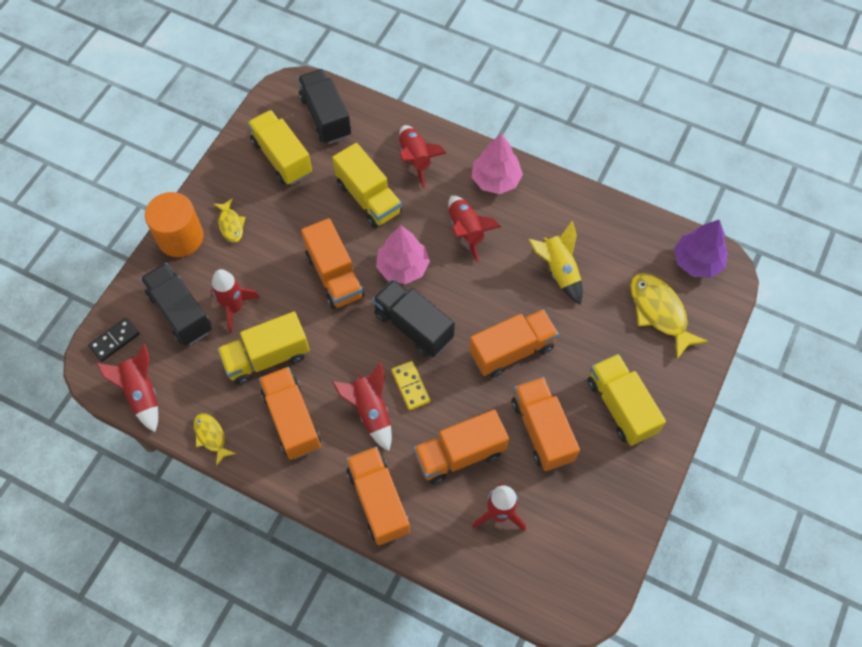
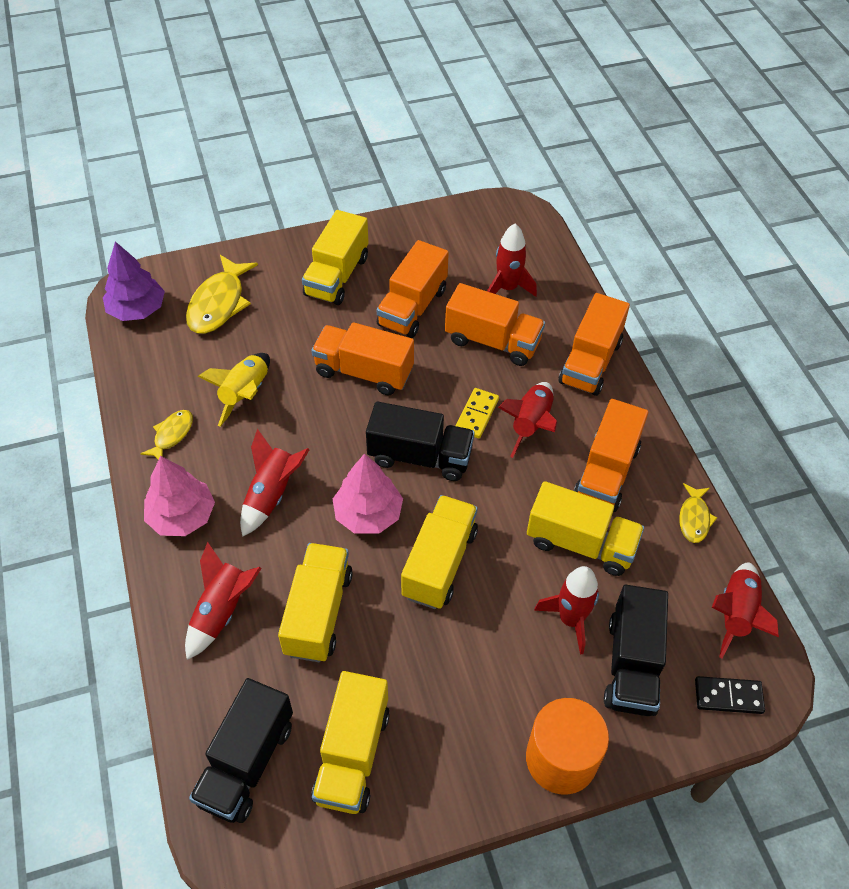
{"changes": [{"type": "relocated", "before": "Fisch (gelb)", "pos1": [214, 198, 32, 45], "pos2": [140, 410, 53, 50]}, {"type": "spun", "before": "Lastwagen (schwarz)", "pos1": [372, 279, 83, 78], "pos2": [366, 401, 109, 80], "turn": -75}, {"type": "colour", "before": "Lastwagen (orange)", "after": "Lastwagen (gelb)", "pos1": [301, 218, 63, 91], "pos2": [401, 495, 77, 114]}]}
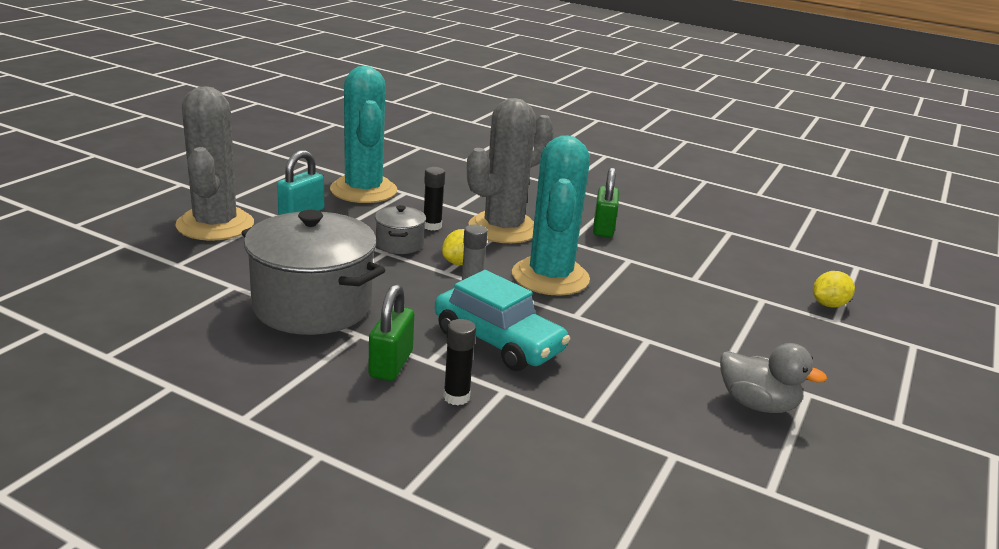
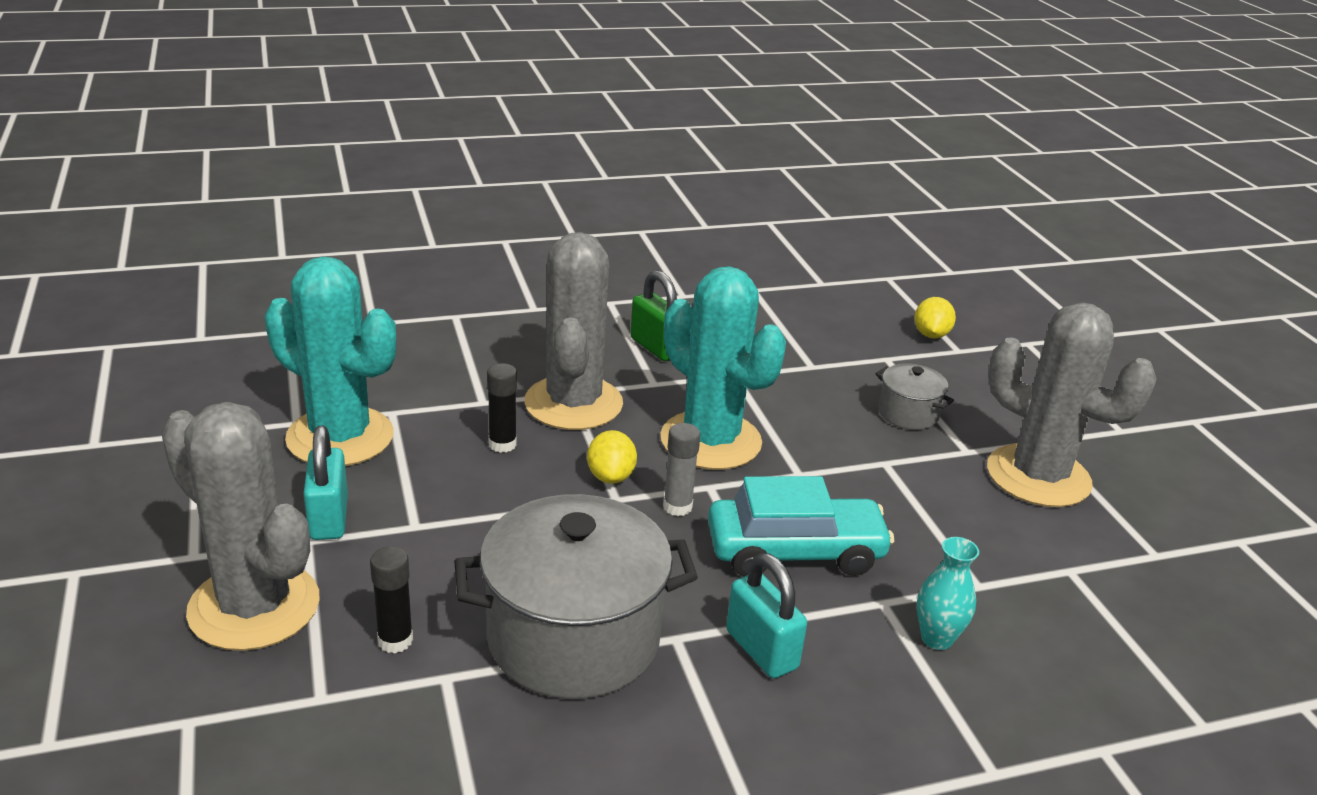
{"changes": [{"type": "relocated", "before": "Klebestift (schwarz)", "pos1": [443, 319, 33, 86], "pos2": [370, 546, 43, 107]}, {"type": "colour", "before": "Vorhängeschloss (grün)", "after": "Vorhängeschloss (türkis)", "pos1": [368, 284, 46, 97], "pos2": [726, 553, 81, 125]}, {"type": "relocated", "before": "Kochtopf (grau)", "pos1": [375, 205, 51, 49], "pos2": [875, 364, 79, 66]}, {"type": "appeared", "after": "Vase (türkis)", "pos2": [917, 537, 62, 113]}, {"type": "exchanged", "before": "Ente (grau)", "after": "Kaktus (grau)", "pos1": [720, 343, 107, 70], "pos2": [987, 303, 170, 204]}]}
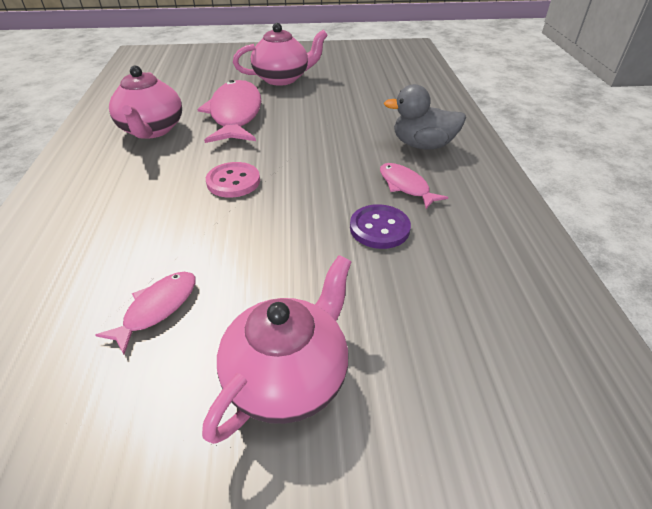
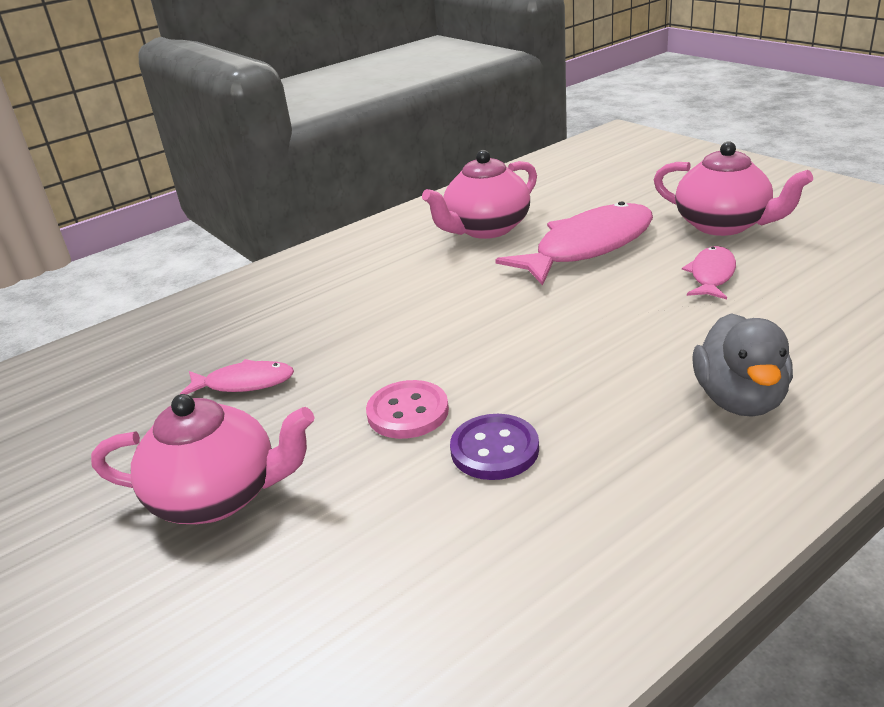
{"changes": [{"type": "relocated", "before": "Knopf (rosa)", "pos1": [206, 162, 54, 36], "pos2": [366, 380, 83, 59]}, {"type": "relocated", "before": "Fisch (rosa)", "pos1": [380, 163, 68, 46], "pos2": [682, 246, 54, 54]}, {"type": "spun", "before": "Ente (grau)", "pos1": [384, 84, 82, 65], "pos2": [692, 313, 101, 104], "turn": -150}]}
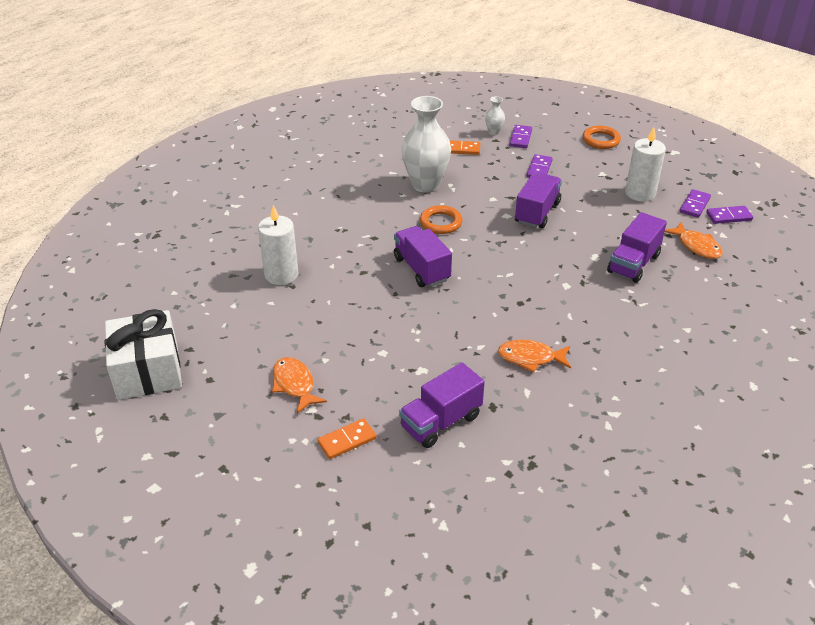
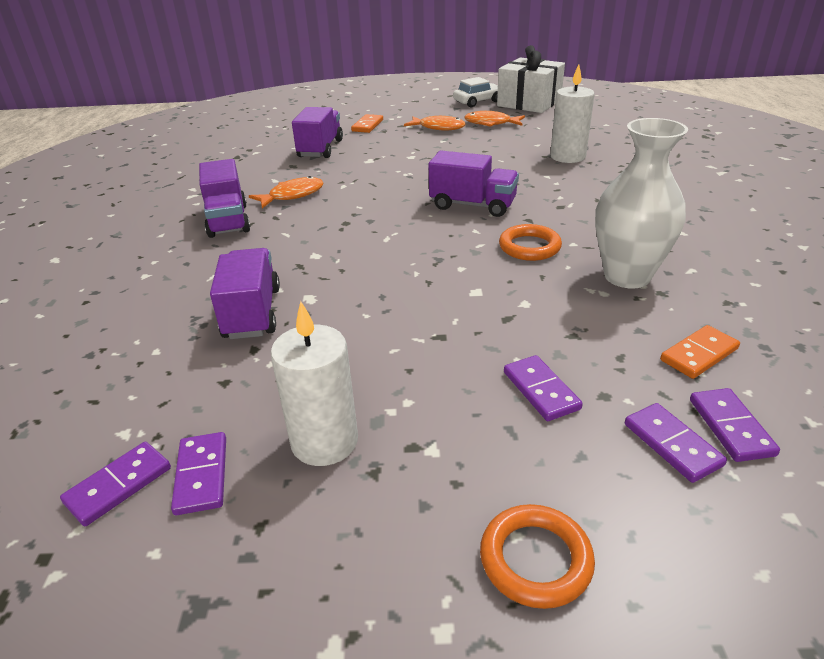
{"changes": [{"type": "relocated", "before": "Lastwagen (lila)", "pos1": [515, 173, 47, 55], "pos2": [199, 159, 51, 79]}, {"type": "appeared", "after": "Auto (weiß)", "pos2": [453, 77, 45, 30]}, {"type": "relocated", "before": "Fisch (orange)", "pos1": [665, 221, 58, 38], "pos2": [464, 111, 61, 16]}, {"type": "exchanged", "before": "Vase (weiß)", "after": "Dominostein (lila)", "pos1": [485, 96, 20, 39], "pos2": [690, 388, 90, 74]}]}
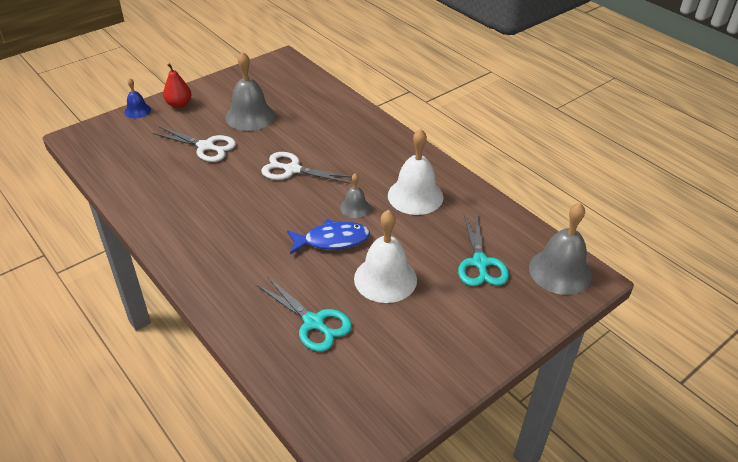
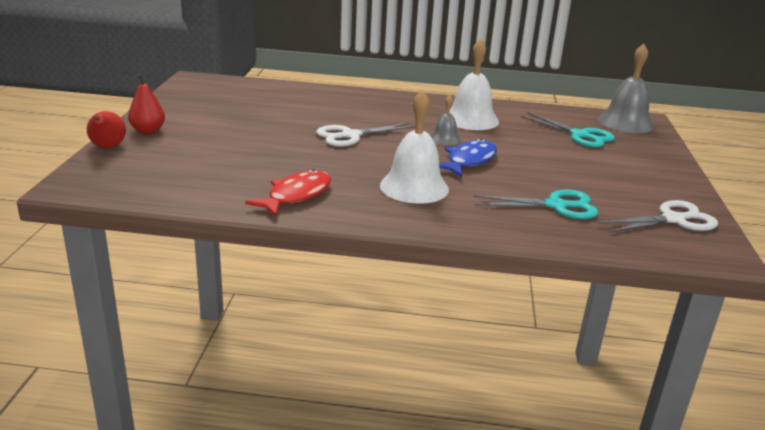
{"changes": [{"type": "exchanged", "before": "Glocke (blau)", "after": "Birne (rot)", "pos1": [125, 78, 26, 40], "pos2": [87, 111, 39, 37]}, {"type": "appeared", "after": "Fisch (rot)", "pos2": [245, 169, 86, 47]}, {"type": "relocated", "before": "Glocke (weiß)", "pos1": [354, 210, 63, 93], "pos2": [380, 89, 69, 115]}, {"type": "relocated", "before": "Schere (weiß)", "pos1": [153, 126, 83, 36], "pos2": [598, 200, 120, 33]}, {"type": "missing", "before": "Glocke (grau)", "pos1": [226, 52, 49, 79]}]}
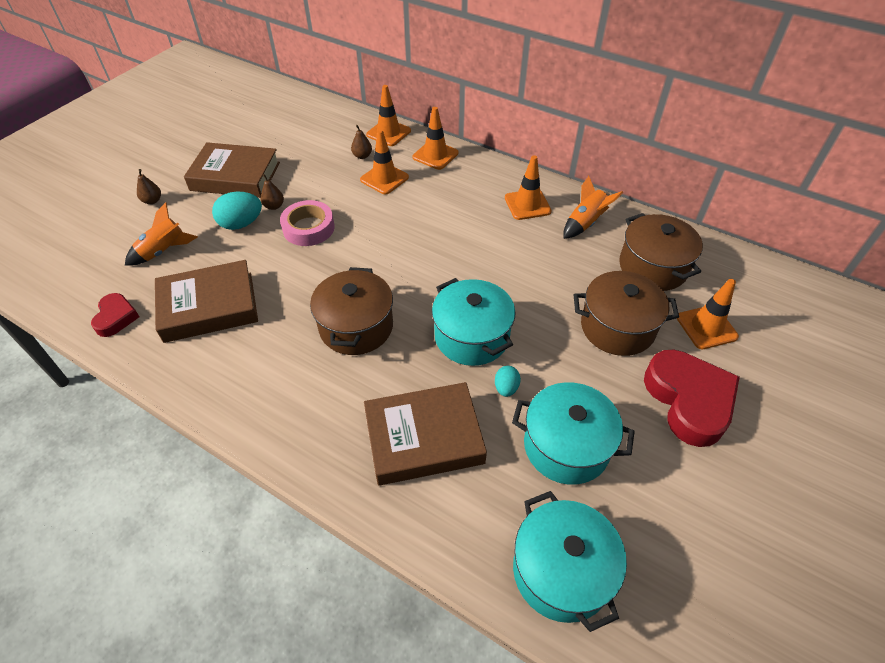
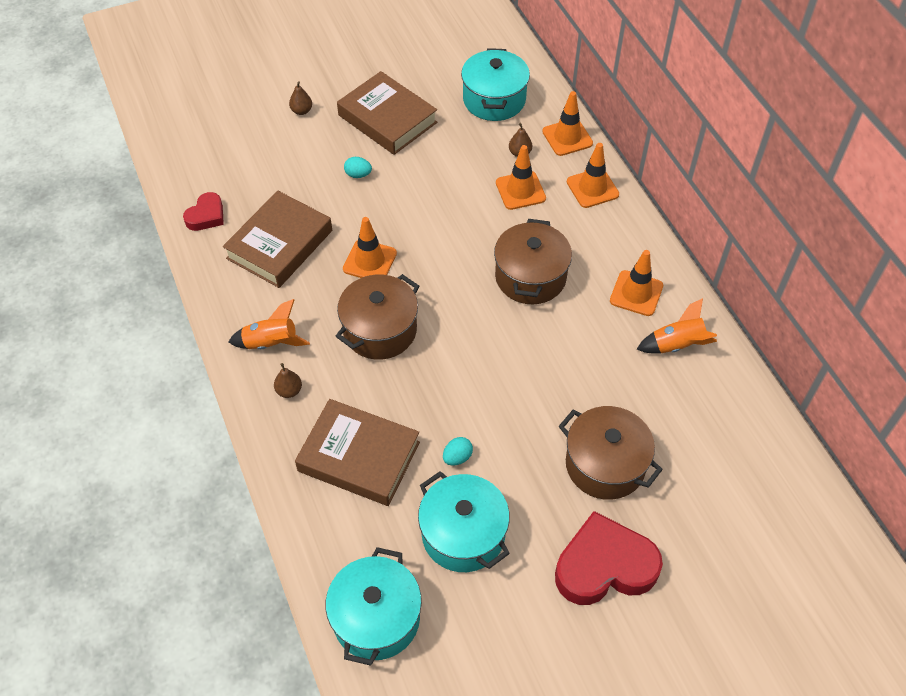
{"changes": [{"type": "spun", "before": "Buch (braun)", "pos1": [155, 260, 103, 83], "pos2": [223, 191, 109, 97], "turn": -75}, {"type": "relocated", "before": "Rakete (orange)", "pos1": [125, 202, 73, 64], "pos2": [228, 299, 82, 50]}, {"type": "relocated", "before": "Birne (braun)", "pos1": [260, 174, 24, 36], "pos2": [274, 363, 28, 35]}, {"type": "relocated", "before": "Leitkegel (orange)", "pos1": [677, 279, 62, 70], "pos2": [343, 217, 54, 61]}, {"type": "size", "before": "Ei (türkis)", "pos1": [212, 192, 50, 38], "pos2": [344, 157, 28, 21], "scale": 0.57}, {"type": "relocated", "before": "Kochtopf (türkis)", "pos1": [432, 278, 84, 88], "pos2": [461, 48, 69, 73]}, {"type": "relocated", "before": "Kochtopf (braun)", "pos1": [619, 213, 84, 78], "pos2": [494, 219, 78, 85]}, {"type": "spun", "before": "Herz (rot)", "pos1": [644, 350, 96, 97], "pos2": [555, 511, 108, 94], "turn": -120}, {"type": "missing", "before": "Klebeband (rosa)", "pos1": [280, 200, 55, 46]}]}
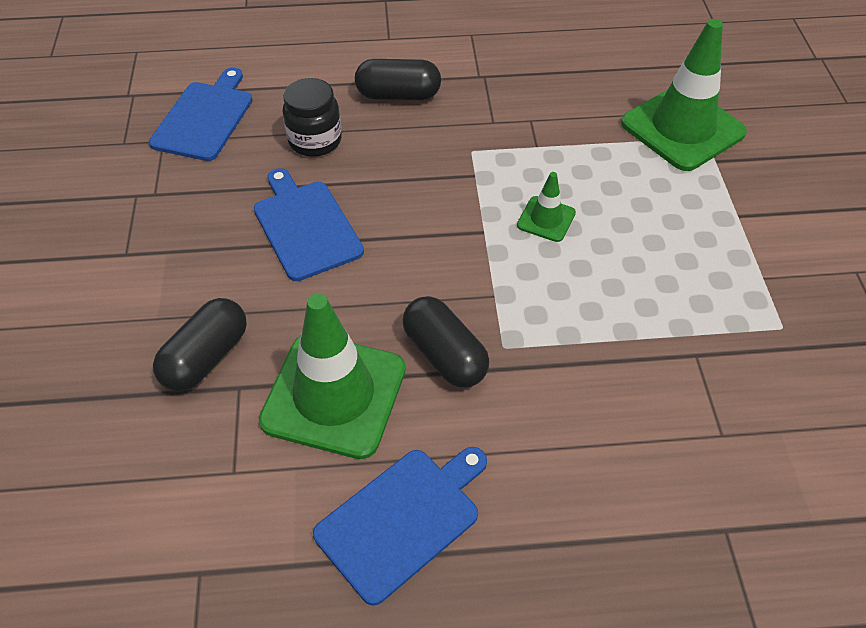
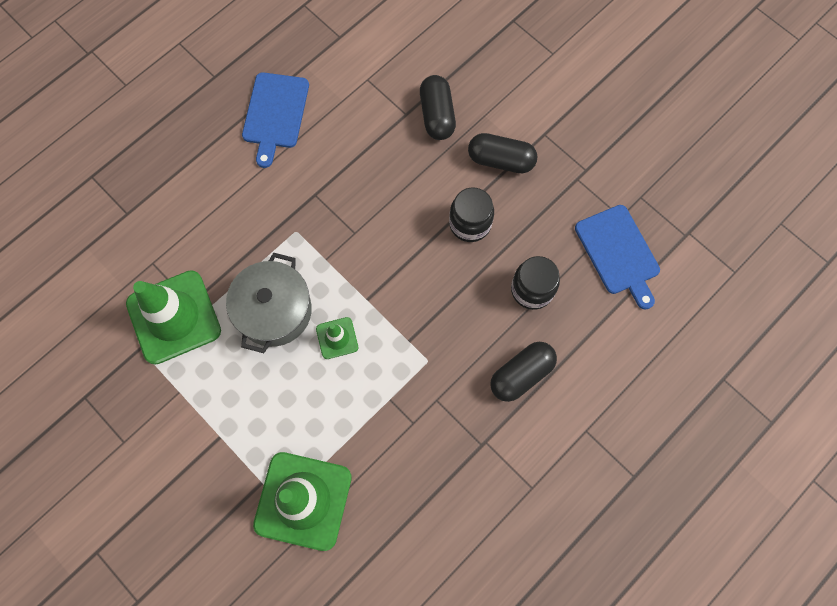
{"changes": [{"type": "relocated", "before": "Leitkegel (grün)", "pos1": [259, 294, 147, 165], "pos2": [126, 270, 95, 95]}, {"type": "appeared", "after": "Kochtopf (grau)", "pos2": [226, 253, 86, 100]}, {"type": "exchanged", "before": "Schneidebrett (blau)", "after": "Einmachglas (schwarz)", "pos1": [254, 168, 110, 113], "pos2": [449, 187, 45, 55]}, {"type": "relocated", "before": "Kapsel (schwarz)", "pos1": [402, 296, 87, 92], "pos2": [468, 133, 69, 40]}]}
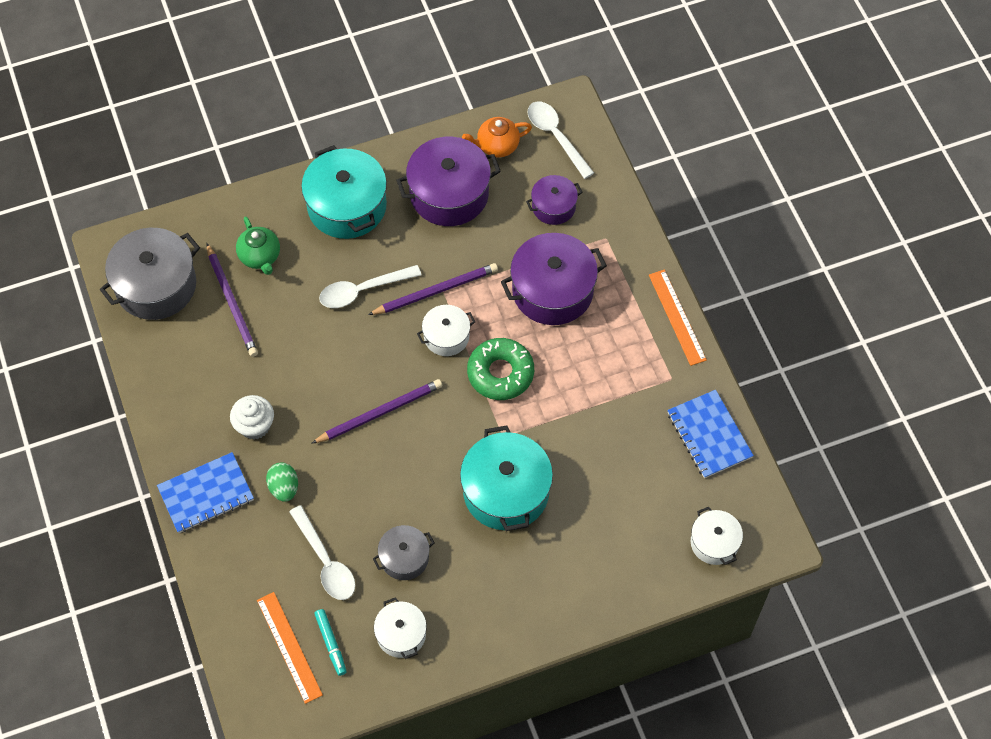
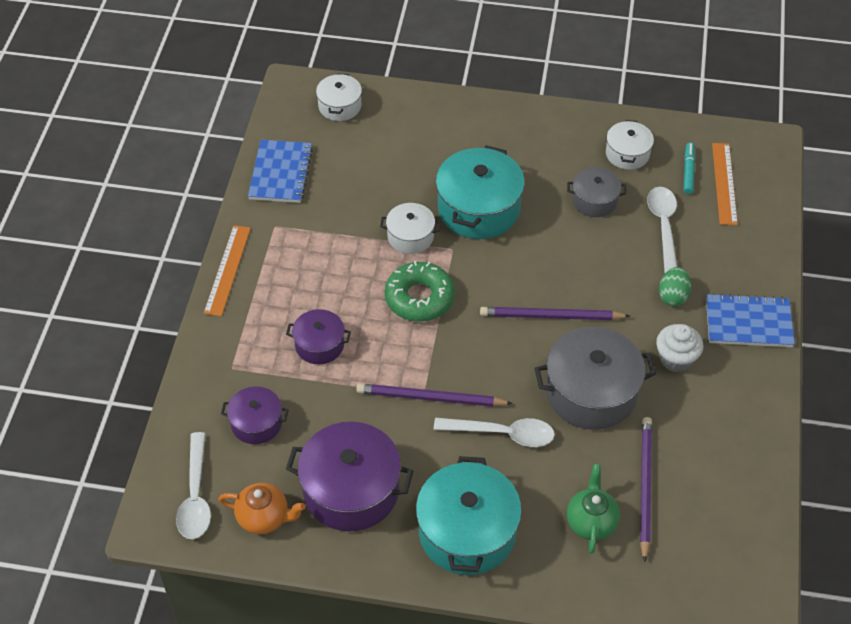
{"changes": [{"type": "size", "before": "Kochtopf (lila)", "pos1": [501, 233, 106, 92], "pos2": [286, 309, 65, 55], "scale": 0.55}, {"type": "relocated", "before": "Kochtopf (weiß)", "pos1": [417, 305, 58, 51], "pos2": [380, 203, 61, 51]}, {"type": "relocated", "before": "Kochtopf (grau)", "pos1": [100, 228, 100, 92], "pos2": [535, 327, 121, 103]}]}
